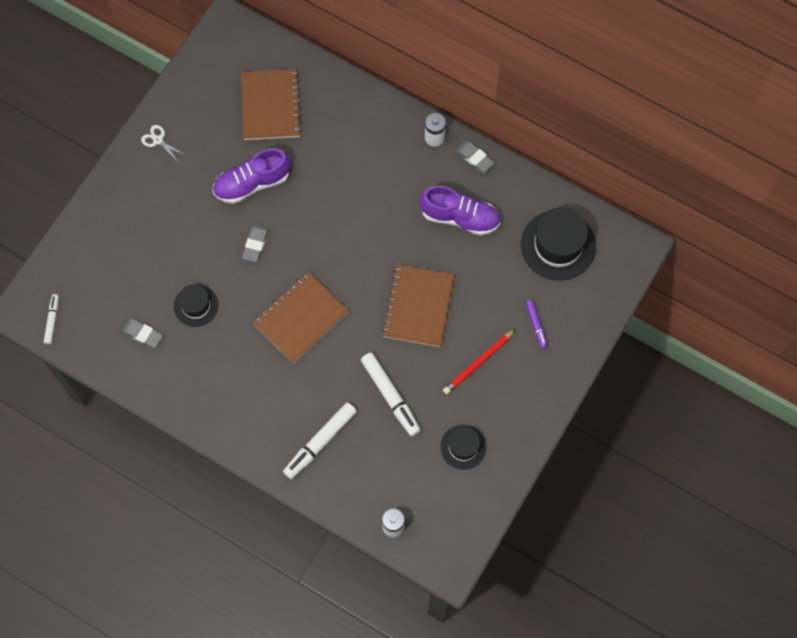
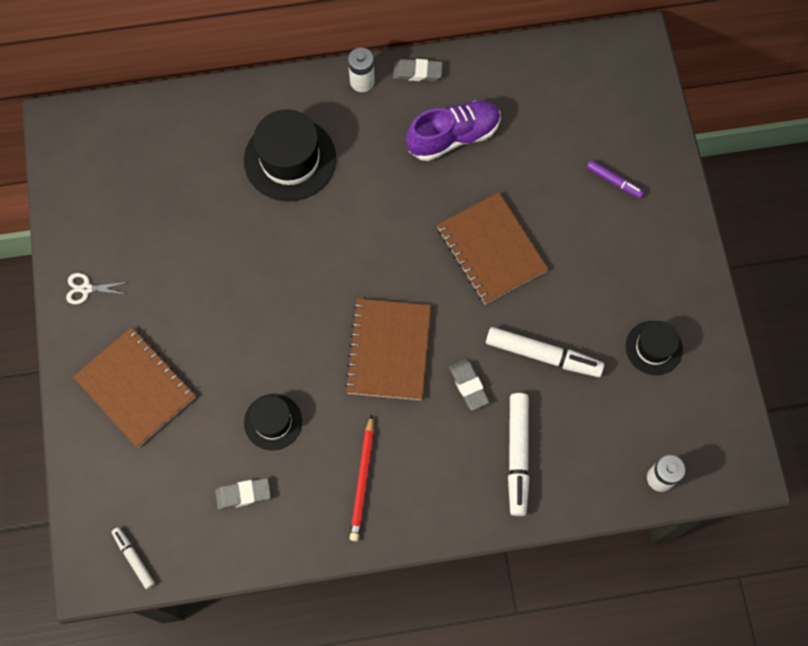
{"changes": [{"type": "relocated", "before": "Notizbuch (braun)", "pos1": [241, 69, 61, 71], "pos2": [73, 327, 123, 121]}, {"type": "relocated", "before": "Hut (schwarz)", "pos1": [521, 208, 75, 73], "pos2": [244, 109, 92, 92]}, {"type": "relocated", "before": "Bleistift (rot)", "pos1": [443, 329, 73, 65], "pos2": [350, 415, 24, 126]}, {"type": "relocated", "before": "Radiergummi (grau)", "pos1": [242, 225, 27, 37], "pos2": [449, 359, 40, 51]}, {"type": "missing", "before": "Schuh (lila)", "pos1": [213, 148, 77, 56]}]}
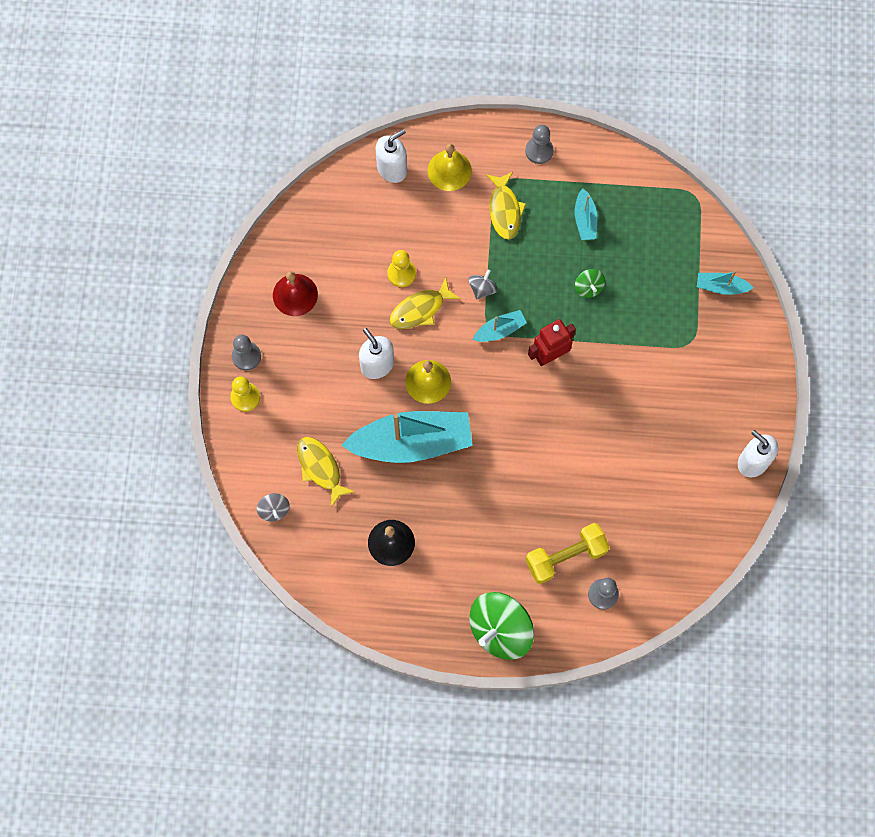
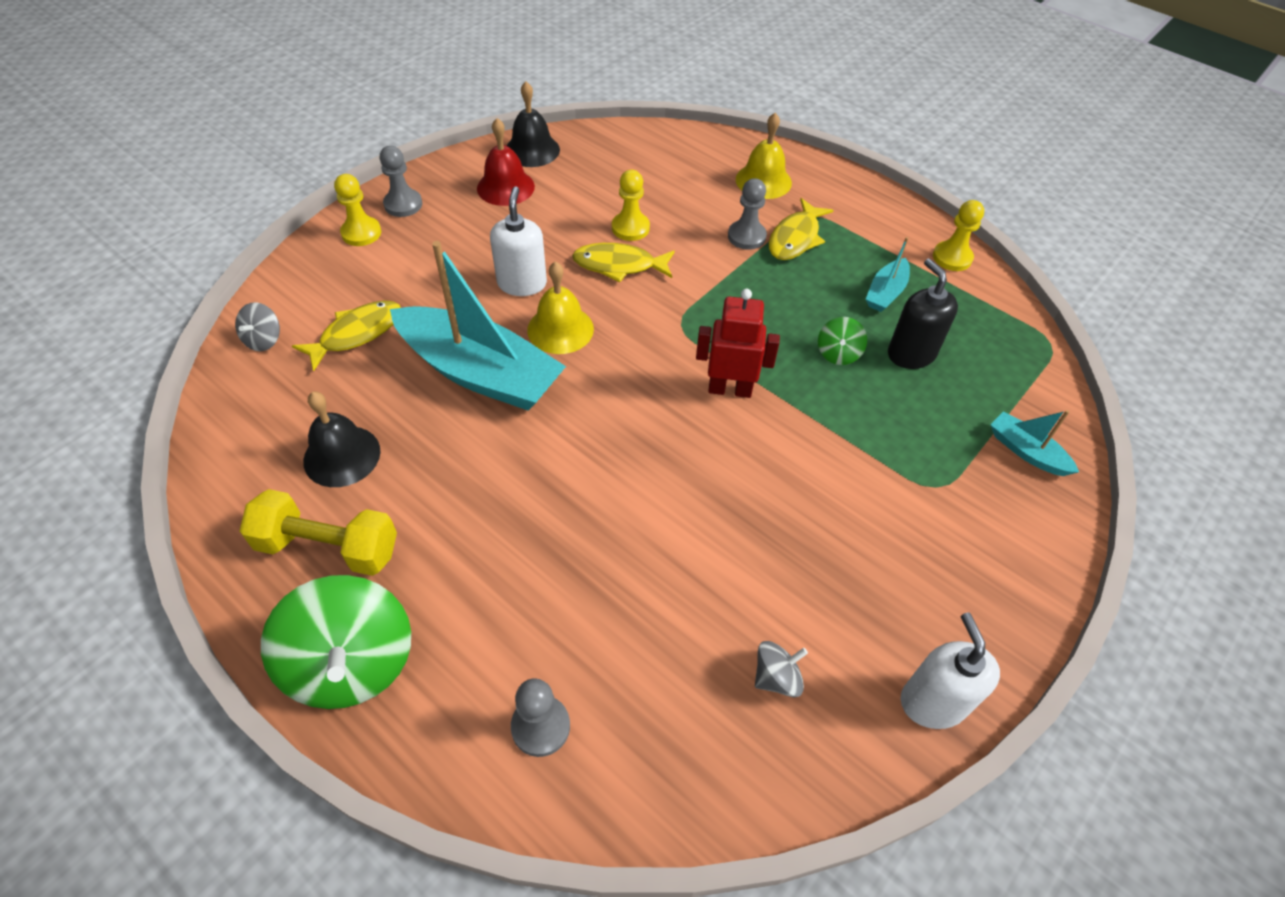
{"changes": [{"type": "relocated", "before": "Hantel (gelb)", "pos1": [525, 523, 85, 61], "pos2": [239, 489, 158, 87]}, {"type": "spun", "before": "Kreisel (grün)", "pos1": [469, 592, 65, 68], "pos2": [261, 575, 150, 134], "turn": -105}, {"type": "spun", "before": "Fisch (gelb)", "pos1": [297, 437, 58, 70], "pos2": [292, 300, 109, 71], "turn": 45}, {"type": "appeared", "after": "Glocke (schwarz)", "pos2": [507, 81, 53, 86]}, {"type": "relocated", "before": "Bauer (grau)", "pos1": [525, 125, 29, 39], "pos2": [728, 178, 39, 72]}, {"type": "relocated", "before": "Kreisel (grau)", "pos1": [468, 270, 30, 29], "pos2": [755, 641, 53, 56]}, {"type": "appeared", "after": "Seifenspender (schwarz)", "pos2": [888, 259, 70, 110]}, {"type": "appeared", "after": "Bauer (gelb)", "pos2": [933, 200, 51, 71]}, {"type": "missing", "before": "Seifenspender (weiß)", "pos1": [376, 129, 31, 54]}, {"type": "missing", "before": "Boot (türkis)", "pos1": [473, 310, 54, 32]}]}
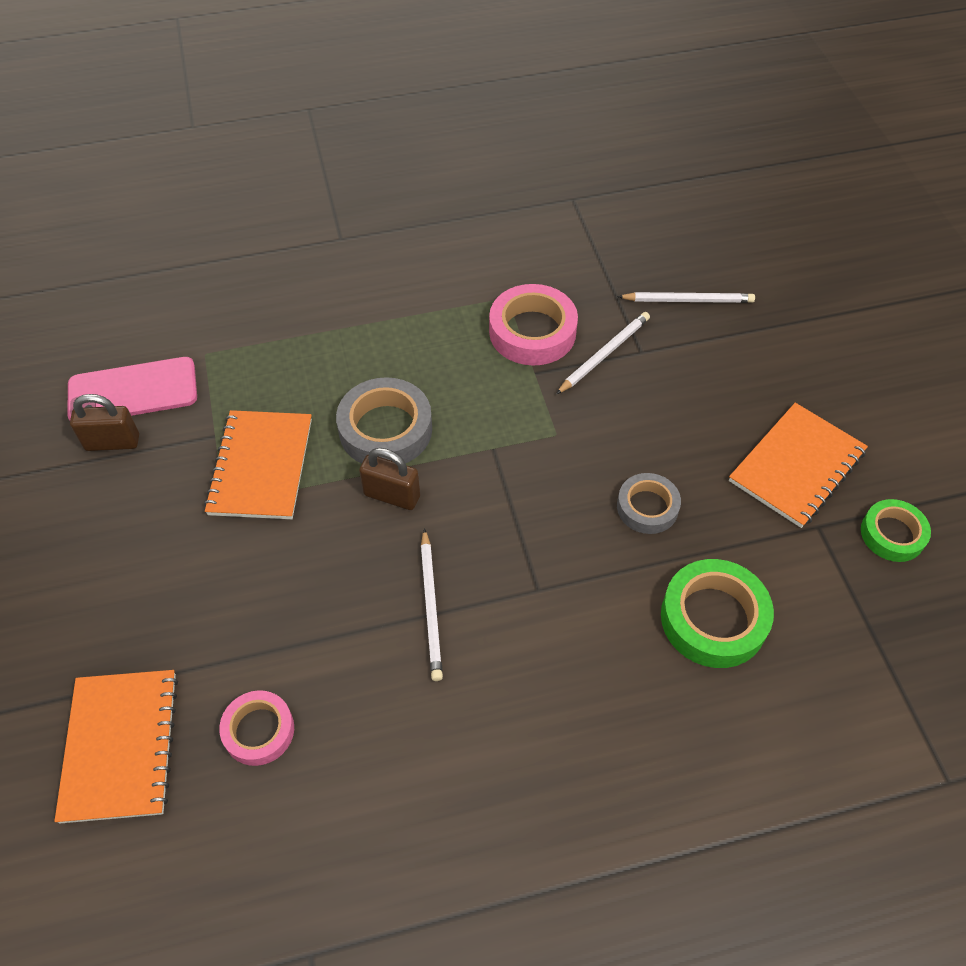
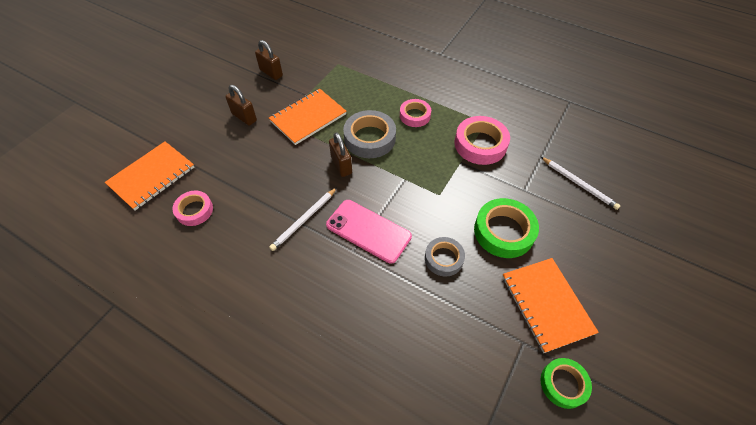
{"changes": [{"type": "appeared", "after": "Vorhängeschloss (braun)", "pos2": [225, 85, 32, 41]}, {"type": "relocated", "before": "Handy (rosa)", "pos1": [67, 357, 130, 63], "pos2": [326, 200, 86, 64]}, {"type": "appeared", "after": "Klebeband (rosa)", "pos2": [400, 99, 31, 28]}, {"type": "relocated", "before": "Klebeband (grün)", "pos1": [661, 559, 113, 109], "pos2": [474, 198, 65, 60]}, {"type": "spun", "before": "Notizbuch (orange)", "pos1": [729, 403, 139, 125], "pos2": [502, 258, 97, 95], "turn": 75}, {"type": "missing", "before": "Bleistift (weiß)", "pos1": [556, 312, 94, 82]}]}
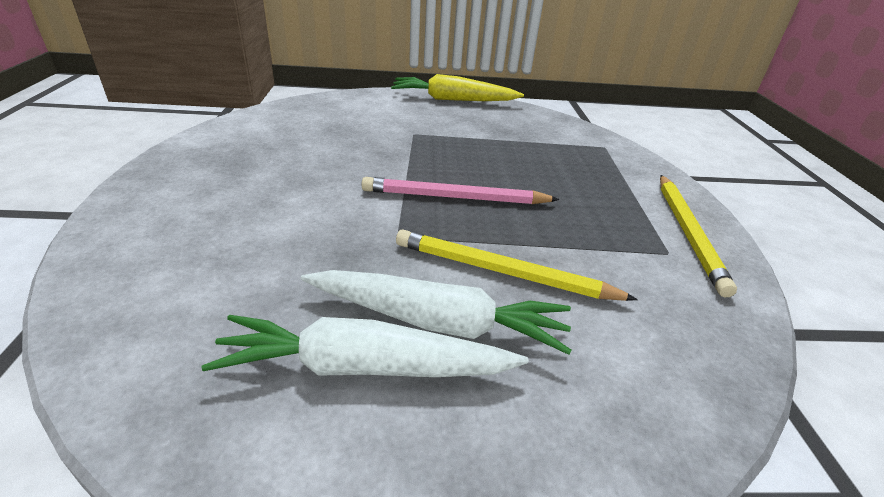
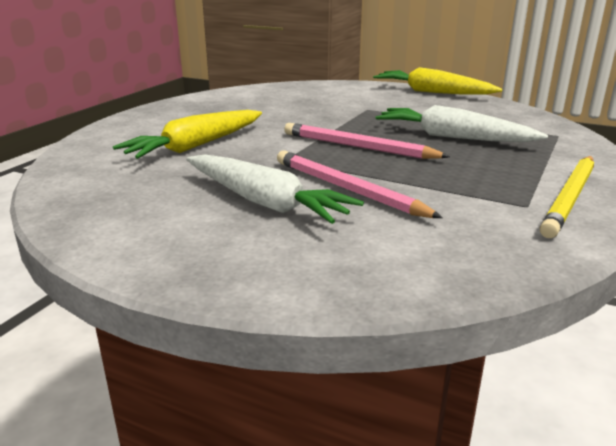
{"changes": [{"type": "appeared", "after": "Karotte (gelb)", "pos2": [113, 110, 149, 49]}, {"type": "colour", "before": "Bleistift (gelb)", "after": "Bleistift (rosa)", "pos1": [396, 230, 242, 71], "pos2": [277, 151, 166, 67]}, {"type": "relocated", "before": "Karotte (weiß)", "pos1": [201, 315, 327, 62], "pos2": [376, 105, 172, 37]}]}
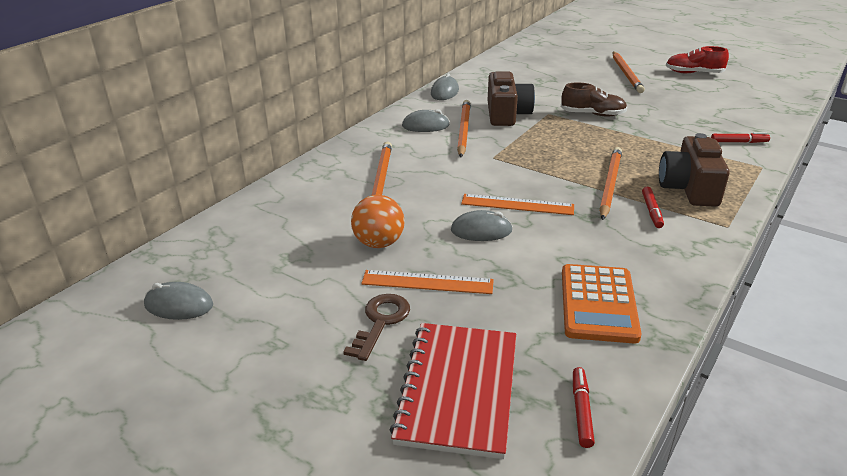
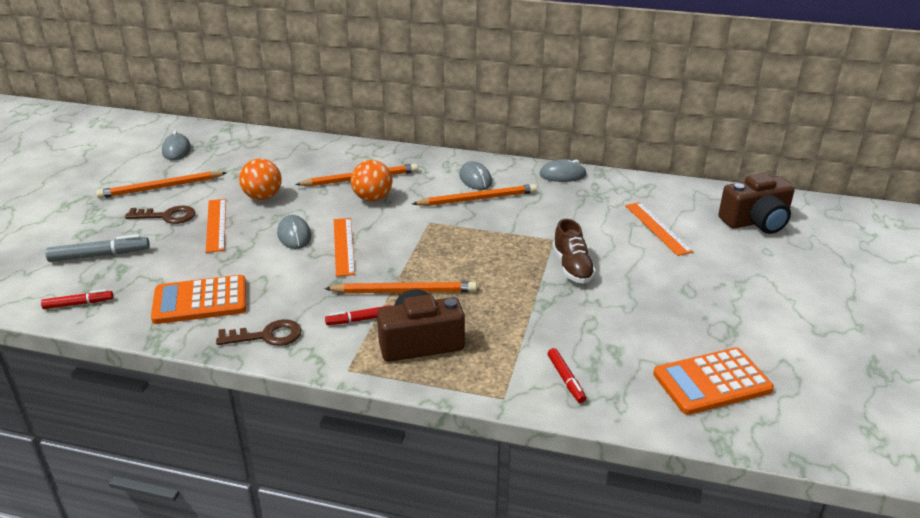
{"changes": [{"type": "exchanged", "before": "Notizbuch (rot)", "after": "Filzstift (grau)", "pos1": [390, 323, 126, 136], "pos2": [45, 234, 105, 28]}, {"type": "relocated", "before": "Bleistift (orange)", "pos1": [613, 51, 32, 42], "pos2": [96, 171, 131, 28]}, {"type": "appeared", "after": "Schlüssel (braun)", "pos2": [216, 319, 86, 27]}, {"type": "appeared", "after": "Ball (orange)", "pos2": [351, 160, 41, 42]}, {"type": "appeared", "after": "Lineal (orange)", "pos2": [625, 202, 68, 54]}, {"type": "appeared", "after": "Taschenrechner (orange)", "pos2": [653, 347, 121, 68]}, {"type": "relocated", "before": "Kamera (braun)", "pos1": [488, 72, 47, 54], "pos2": [718, 173, 77, 61]}, {"type": "missing", "before": "Schuh (rot)", "pos1": [666, 46, 63, 27]}]}
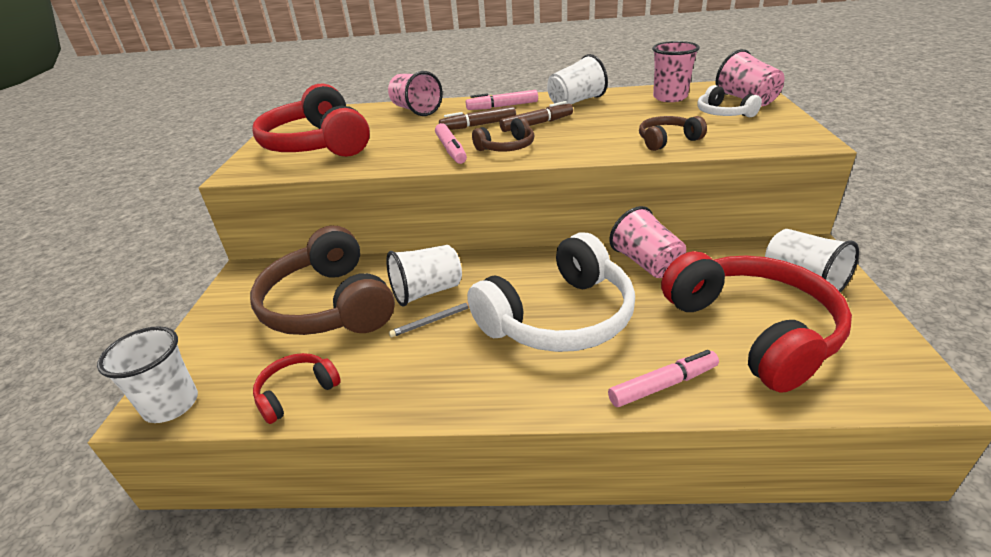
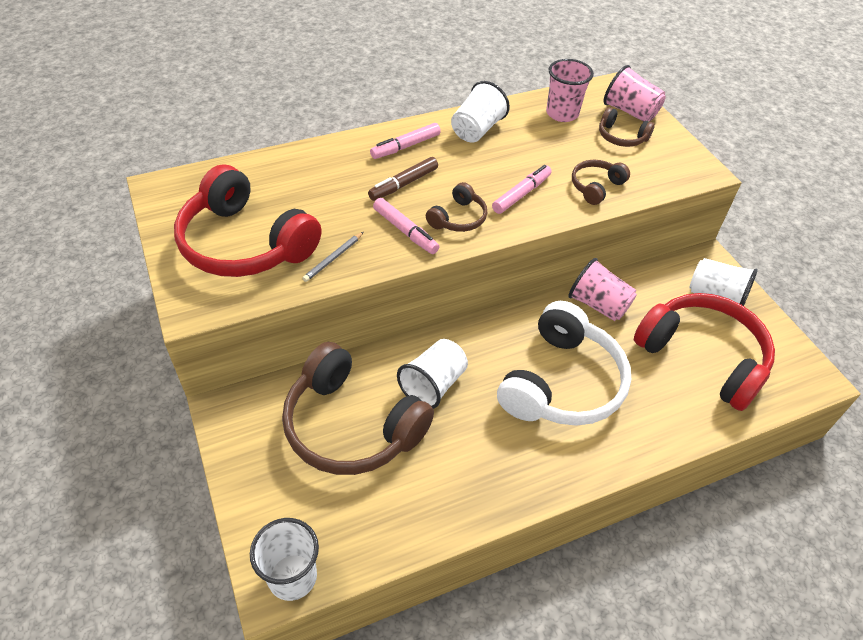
{"changes": [{"type": "relocated", "before": "Bleistift (grau)", "pos1": [389, 302, 80, 35], "pos2": [302, 232, 62, 50]}, {"type": "relocated", "before": "Filzstift (rosa)", "pos1": [608, 350, 111, 57], "pos2": [492, 165, 60, 49]}, {"type": "colour", "before": "Kopfhörer (weiß)", "after": "Kopfhörer (braun)", "pos1": [697, 85, 65, 33], "pos2": [599, 107, 56, 40]}, {"type": "missing", "before": "Kopfhörer (rot)", "pos1": [253, 353, 88, 71]}, {"type": "missing", "before": "Becher (rosa)", "pos1": [388, 71, 55, 45]}, {"type": "missing", "before": "Filzstift (braun)", "pos1": [500, 101, 73, 31]}]}
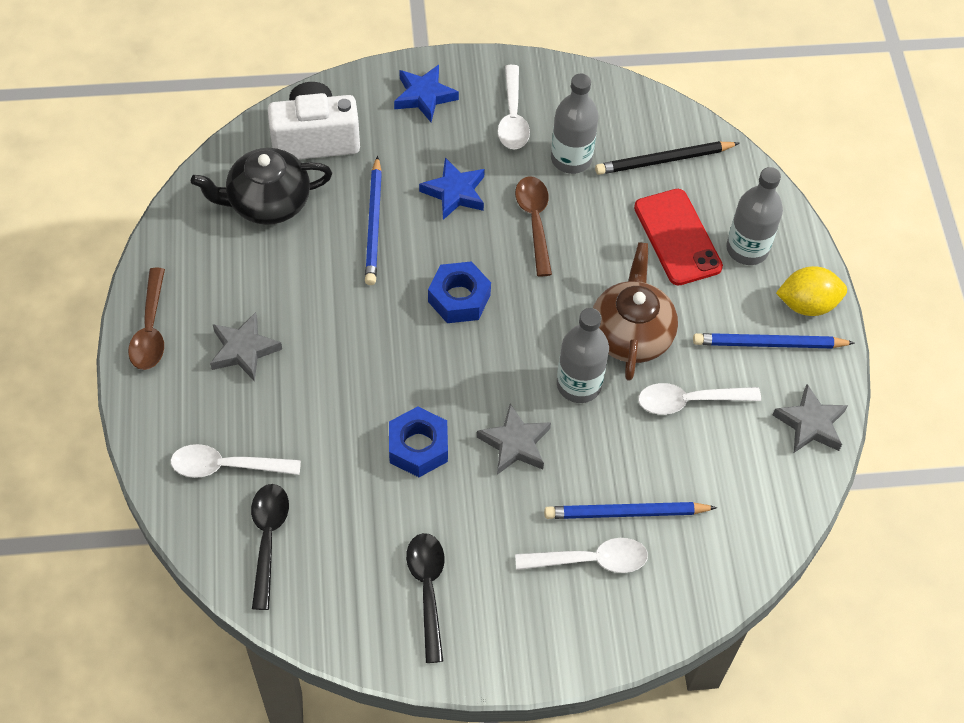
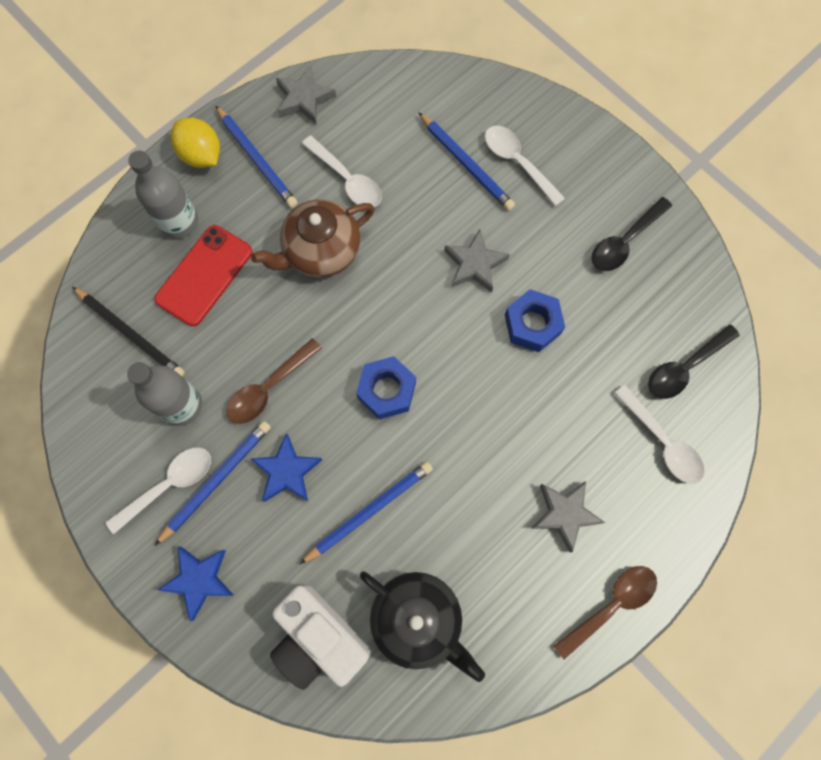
{"changes": [{"type": "appeared", "after": "Bleistift (blau)", "pos2": [155, 421, 116, 125]}, {"type": "missing", "before": "Flasche (grau)", "pos1": [557, 308, 52, 95]}]}
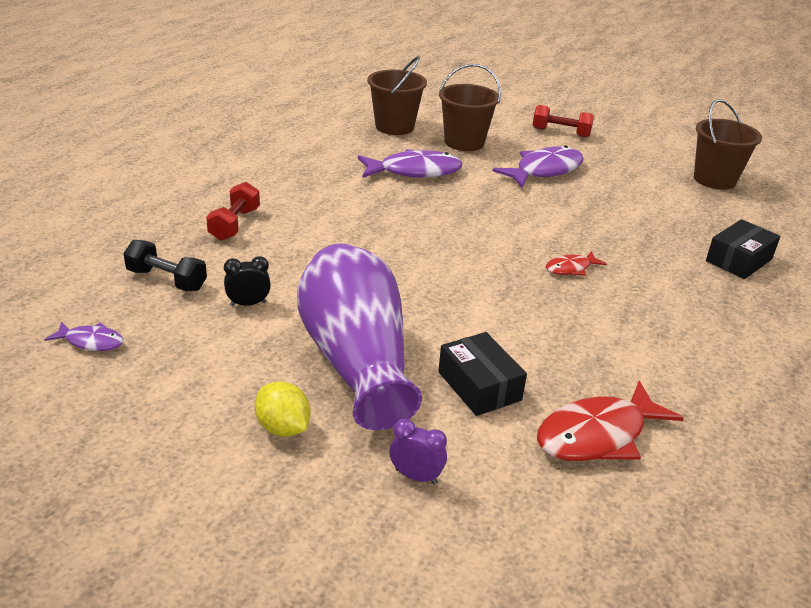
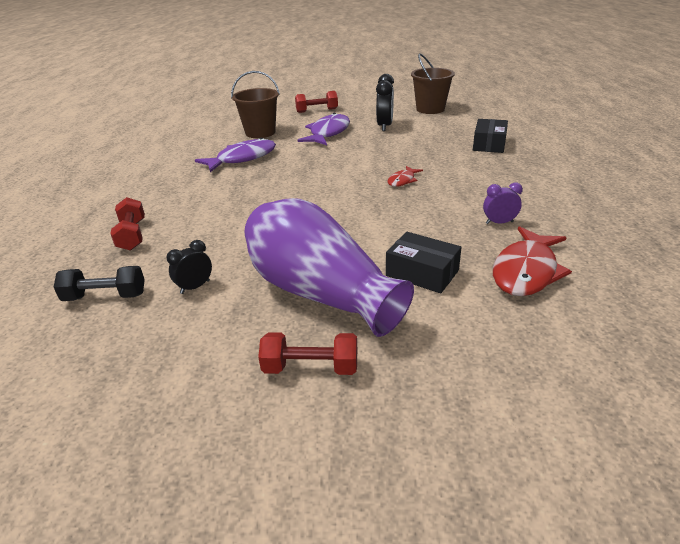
{"changes": [{"type": "exchanged", "before": "Zitrone (gelb)", "after": "Hantel (rot)", "pos1": [255, 381, 56, 56], "pos2": [258, 332, 99, 43]}, {"type": "appeared", "after": "Wecker (schwarz)", "pos2": [376, 74, 18, 57]}, {"type": "relocated", "before": "Wecker (lila)", "pos1": [389, 419, 58, 66], "pos2": [483, 182, 40, 42]}, {"type": "missing", "before": "Fisch (lila)", "pos1": [44, 321, 80, 30]}, {"type": "missing", "before": "Eimer (braun)", "pos1": [367, 56, 60, 79]}]}
